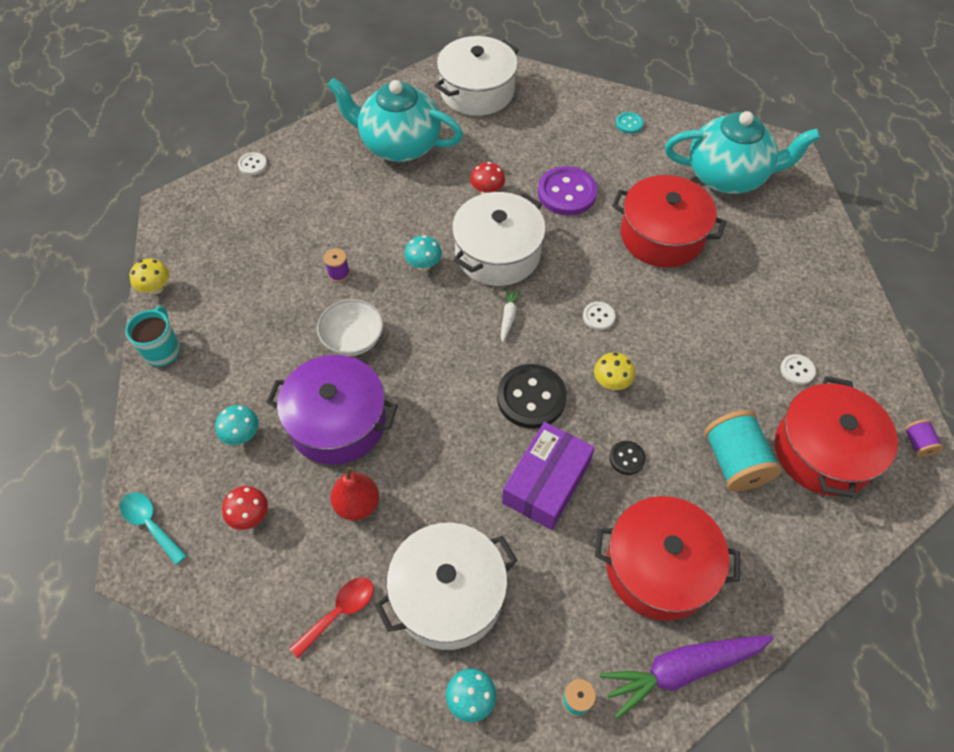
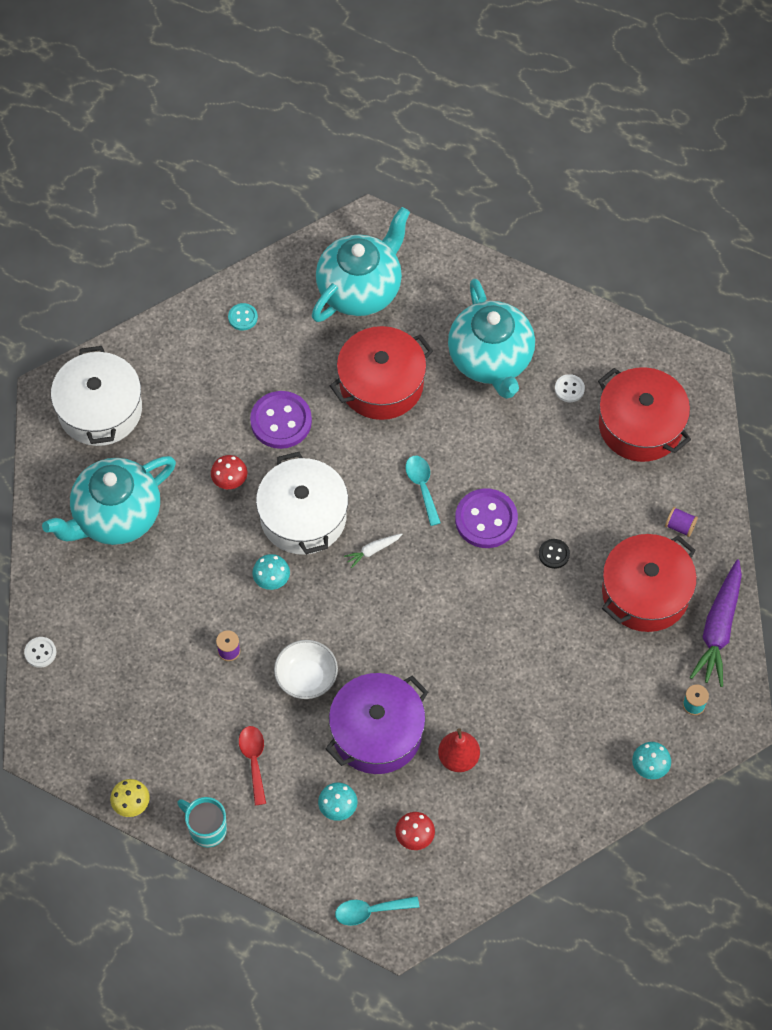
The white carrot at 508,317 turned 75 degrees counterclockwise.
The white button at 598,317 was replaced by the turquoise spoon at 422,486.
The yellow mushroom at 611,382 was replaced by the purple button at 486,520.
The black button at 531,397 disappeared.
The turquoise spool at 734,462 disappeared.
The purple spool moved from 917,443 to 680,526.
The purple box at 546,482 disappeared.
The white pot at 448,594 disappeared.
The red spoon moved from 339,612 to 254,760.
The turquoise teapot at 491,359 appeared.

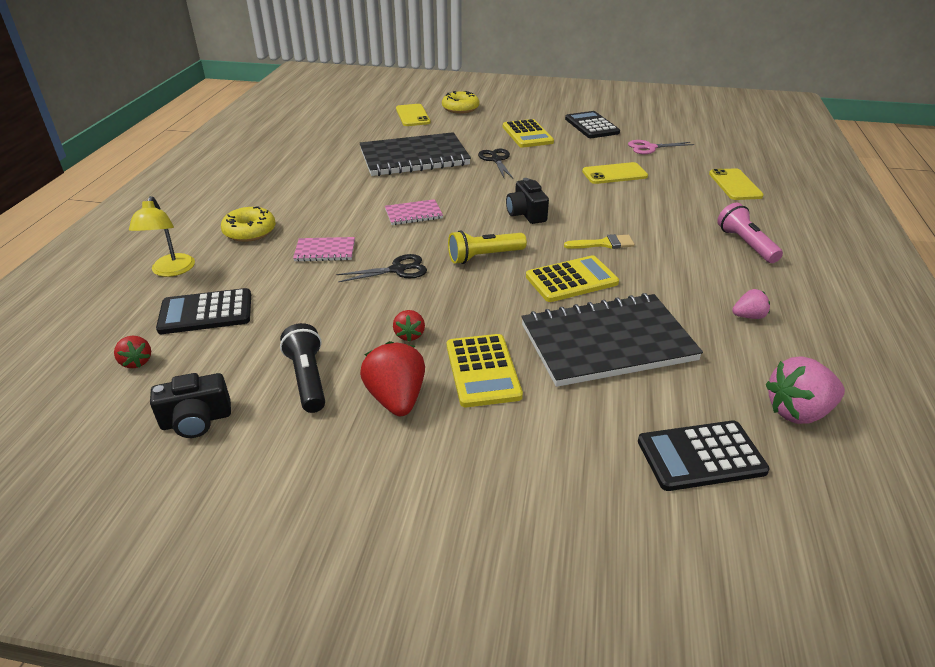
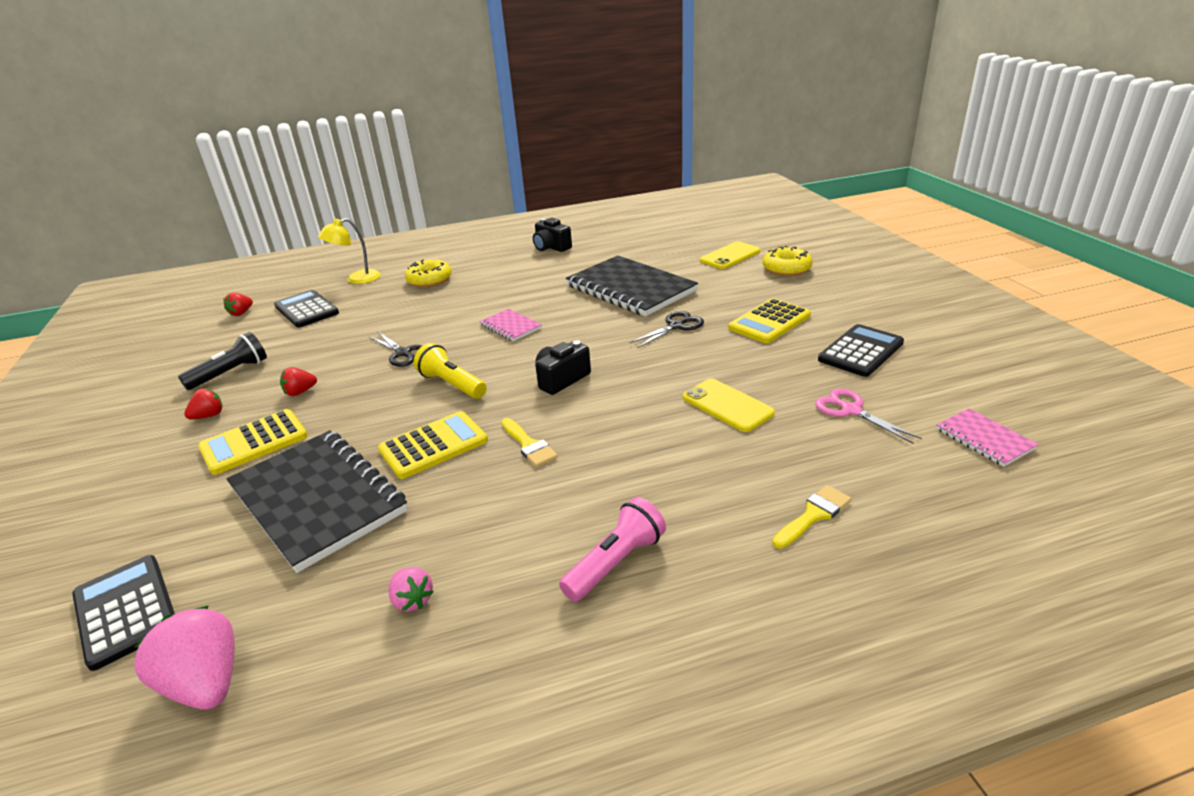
The yellow phone at 735,185 was replaced by the yellow brush at 813,515.
The pink notebook moved from 325,251 to 984,439.
The yellow calculator at 571,280 turned 75 degrees counterclockwise.
The red strawberry at 396,399 changed to 0.55 times the size.
The black camera moved from 196,420 to 551,247.

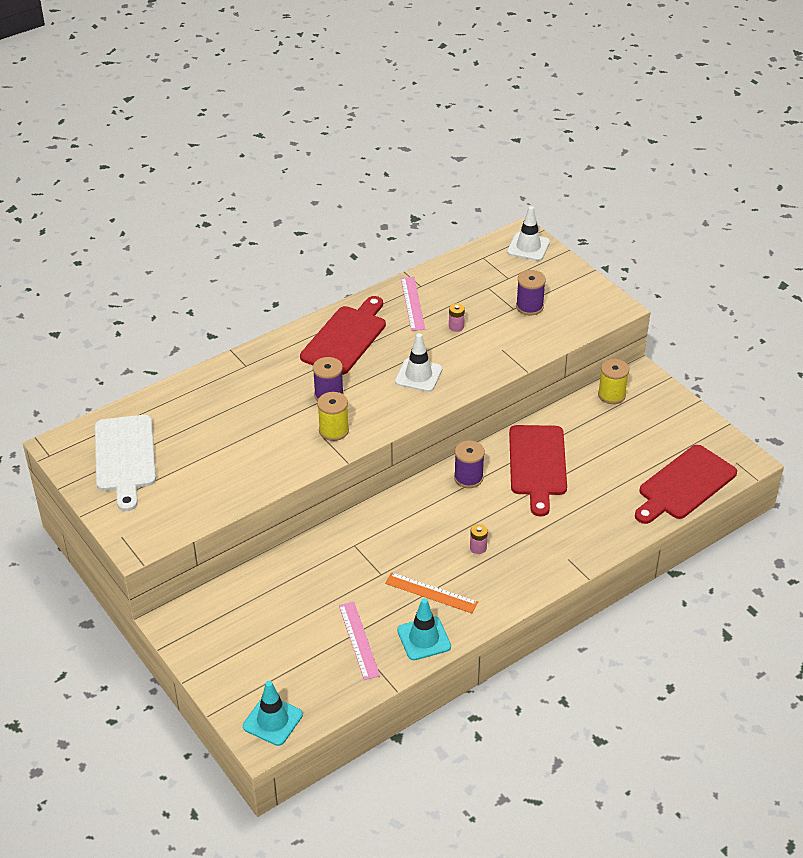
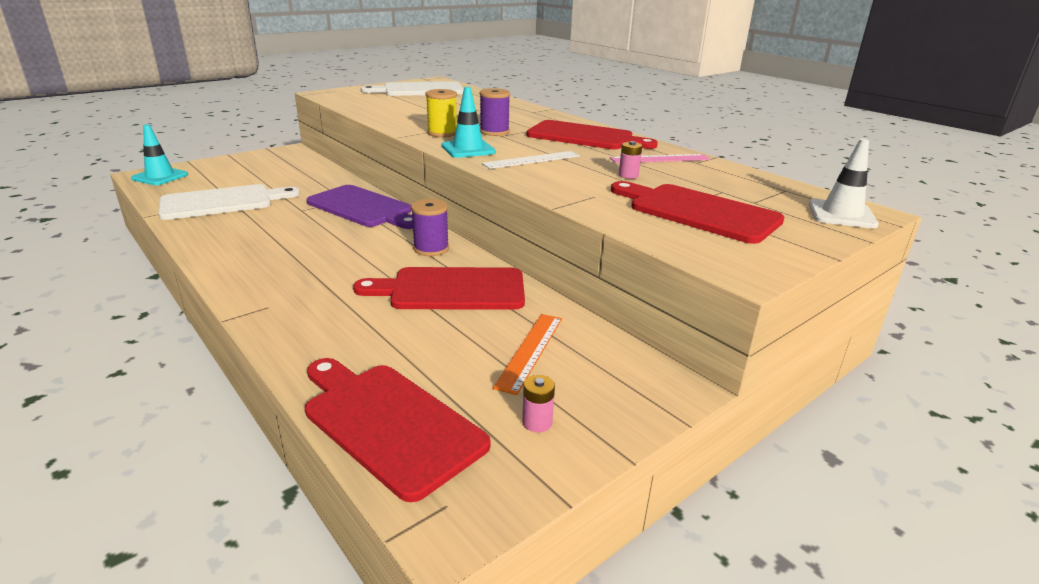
The purple spool at 529,307 was replaced by the red cutting board at 698,212.
The white traffic cone at 418,375 was replaced by the white ruler at 531,160.
The yellow spool at 611,395 disappeared.
The pink battery moved from 478,548 to 537,422.
The orange ruler moved from 431,593 to 530,351.
The turquoise traffic cone moved from 424,638 to 468,149.
The pink ruler at 359,640 was replaced by the white cutting board at 222,202.
The purple cutting board at 363,208 appeared.

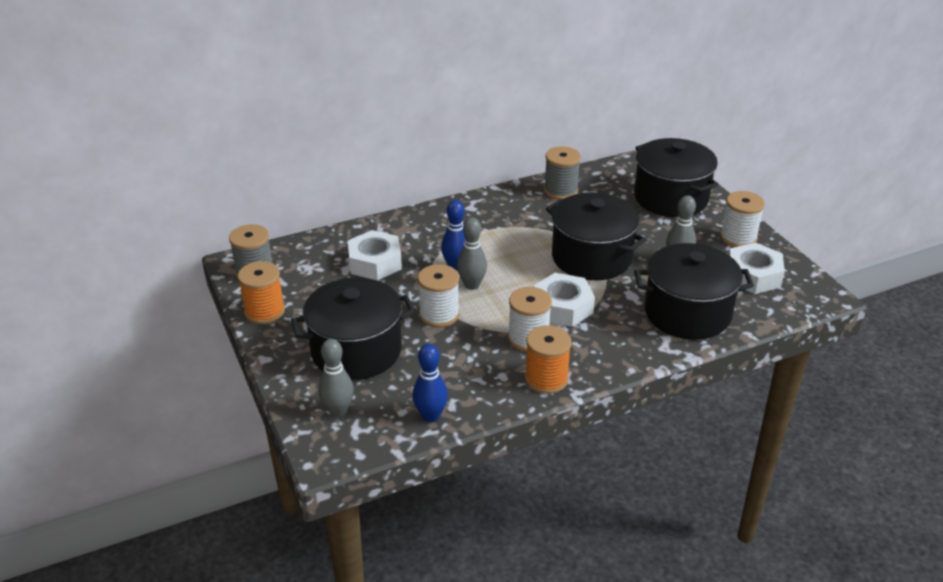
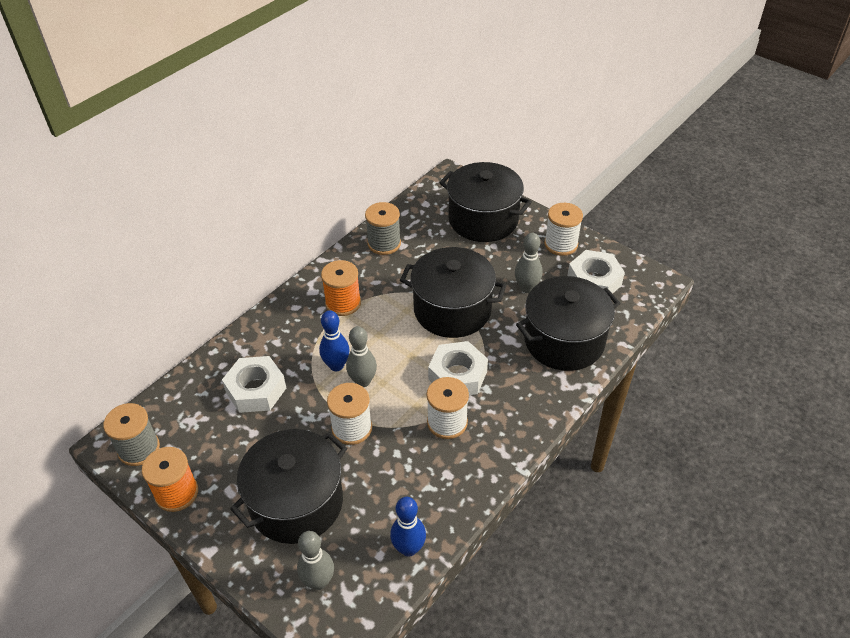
The orange spool moved from 546,379 to 343,303.

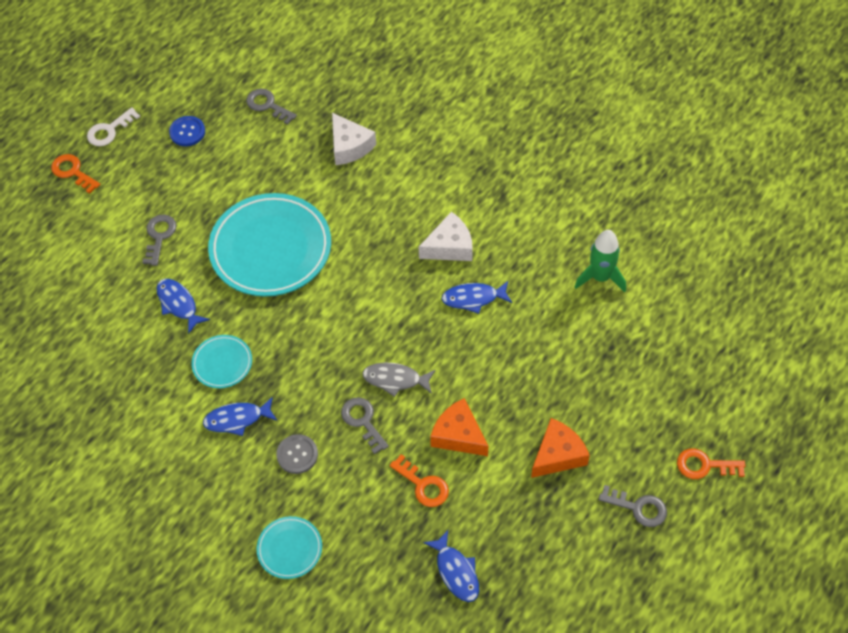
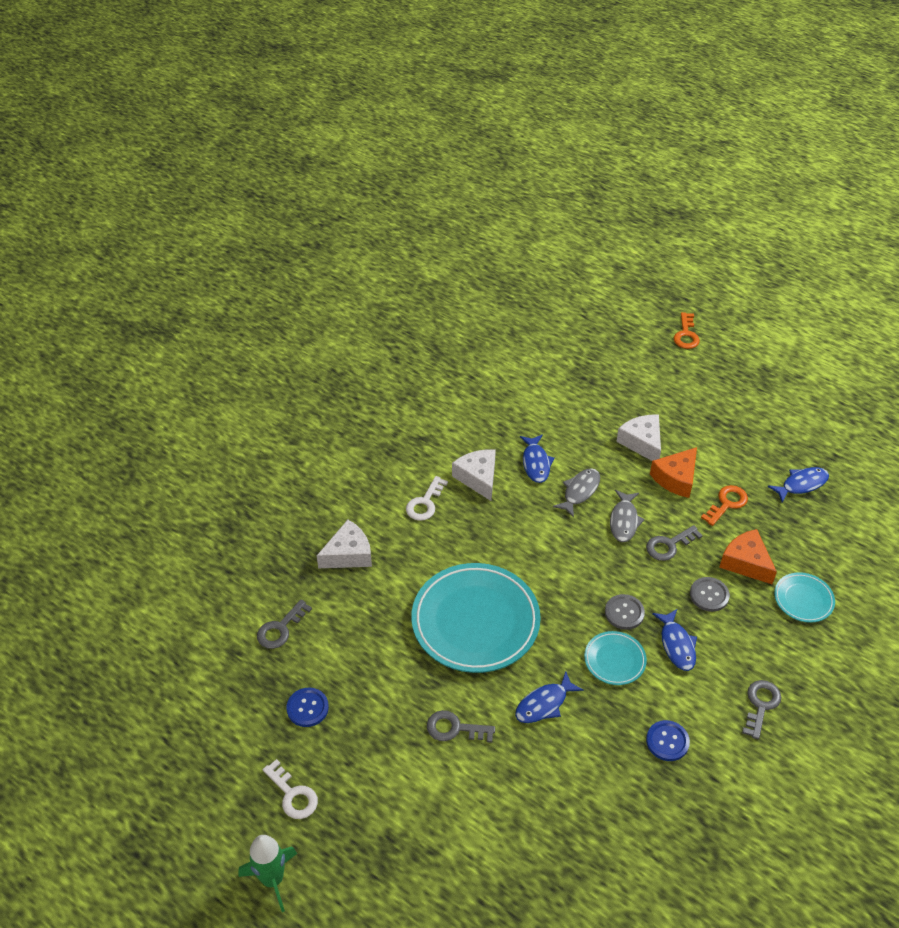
The orange key at 72,172 disappeared.
The green rocket moved from 600,277 to 272,879.
The orange cheese moved from 558,455 to 746,562.
The grey key moved from 638,508 to 761,705.
The white cheese at 642,442 appeared.
The grey fish at 579,491 appeared.
The white key at 425,503 appeared.
The grey button at 624,613 appeared.
The blue button at 667,741 appeared.

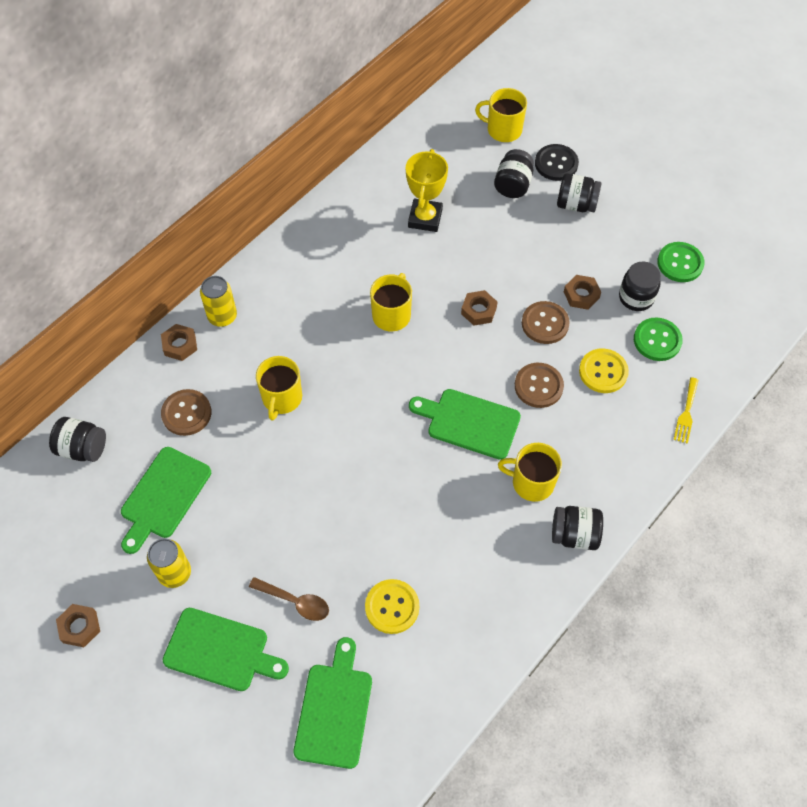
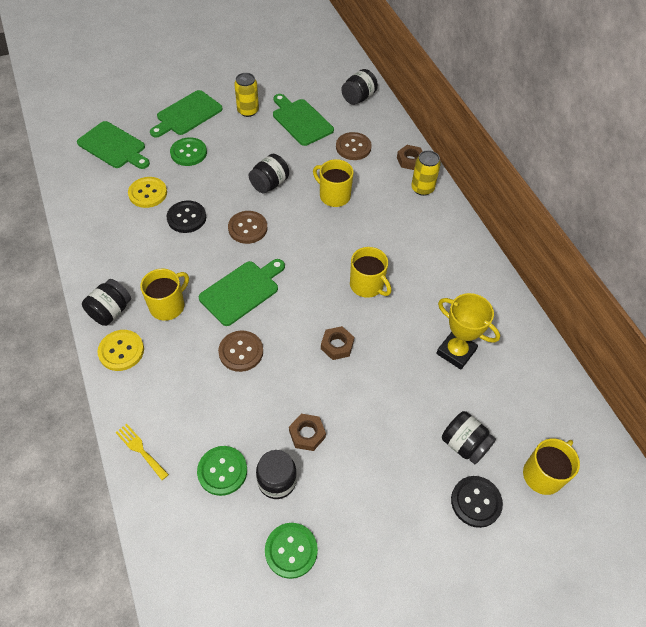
The black jar moved from 576,204 to 269,184.
The brown button moved from 545,323 to 247,228.
The yellow button moved from 603,372 to 121,351.
The brown spoon at 295,602 was replaced by the green button at 188,153.
The brown nut at 79,627 disappeared.
The black button at 186,218 appeared.

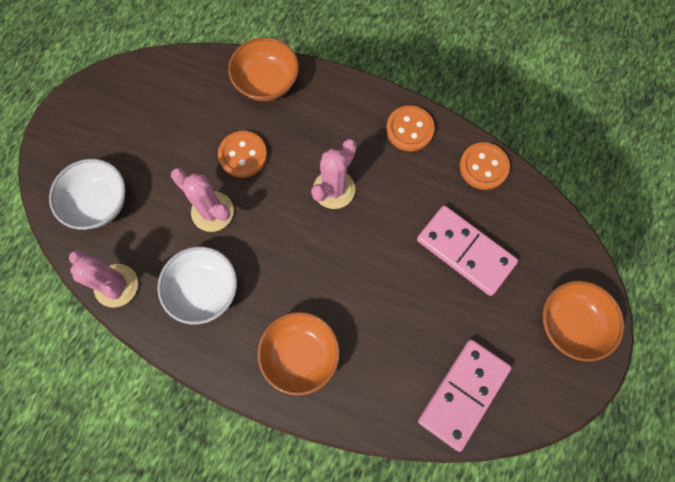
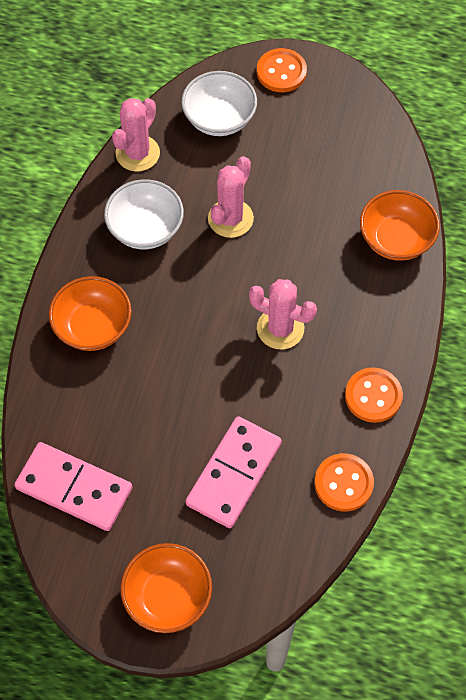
The orange button moved from 243,155 to 281,72.

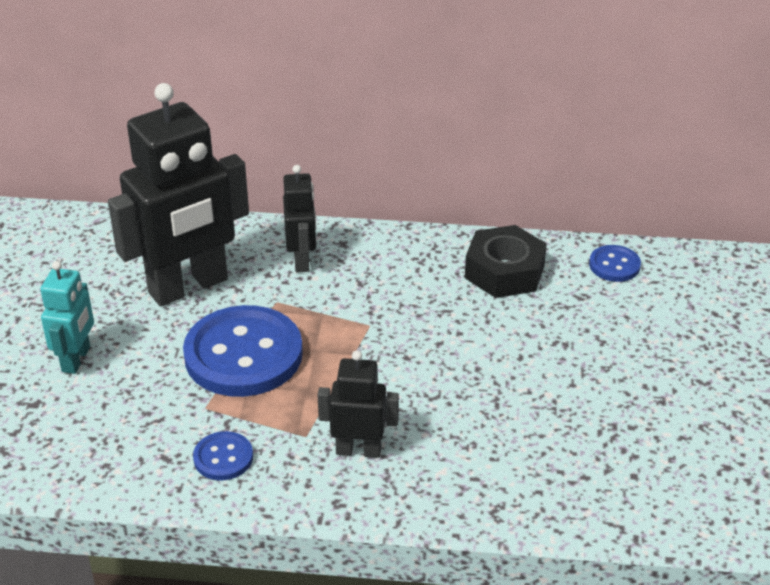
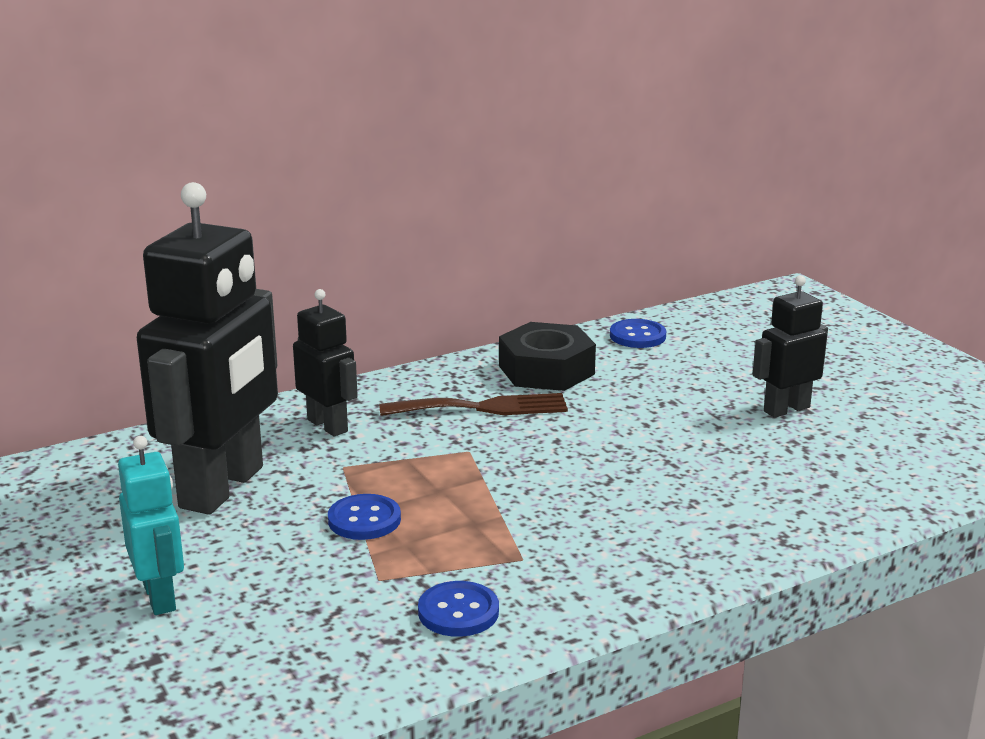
The blue button at 243,355 changed to 0.46 times the size.
The black robot moved from 358,450 to 786,409.
The brown fork at 483,408 appeared.

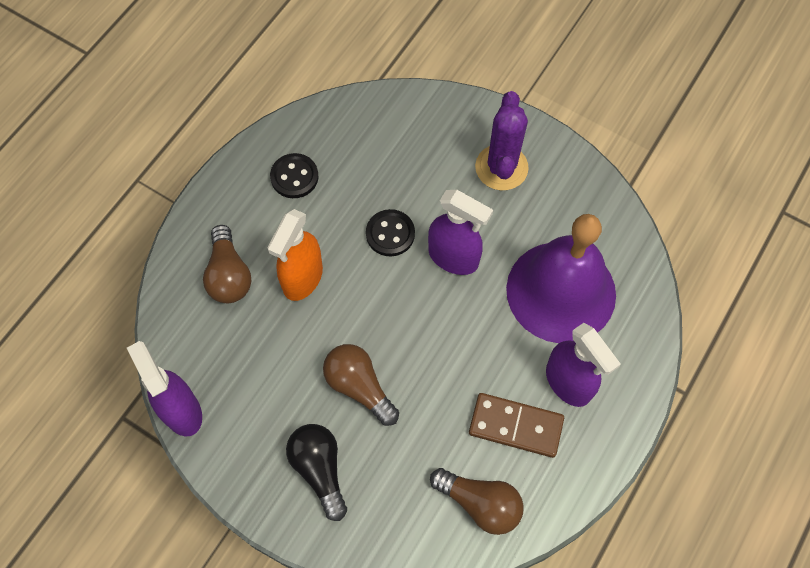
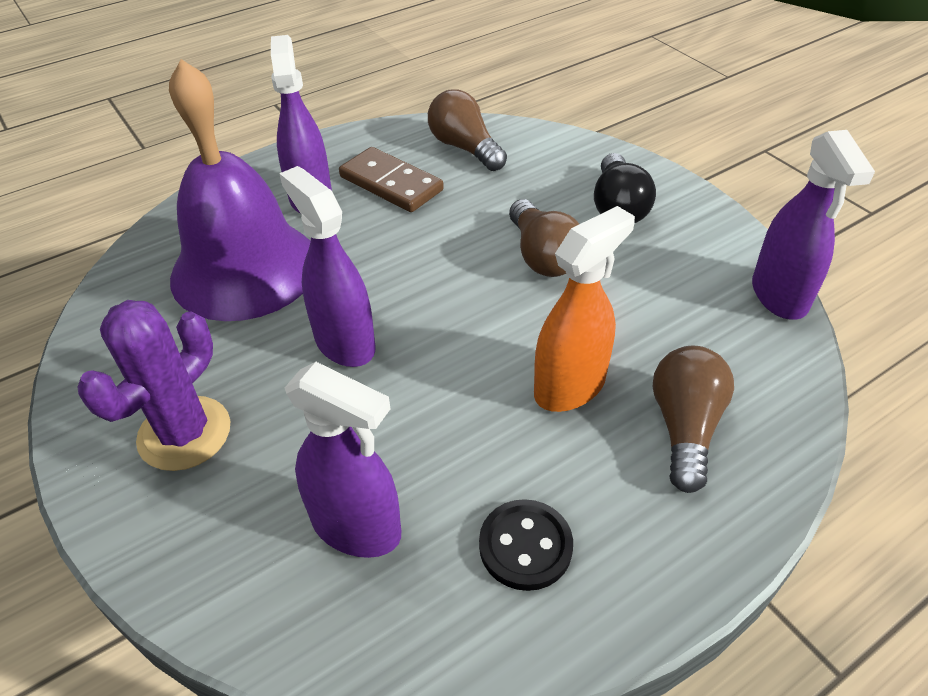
The black button at 390,234 disappeared.
The purple spray bottle at 357,527 appeared.

